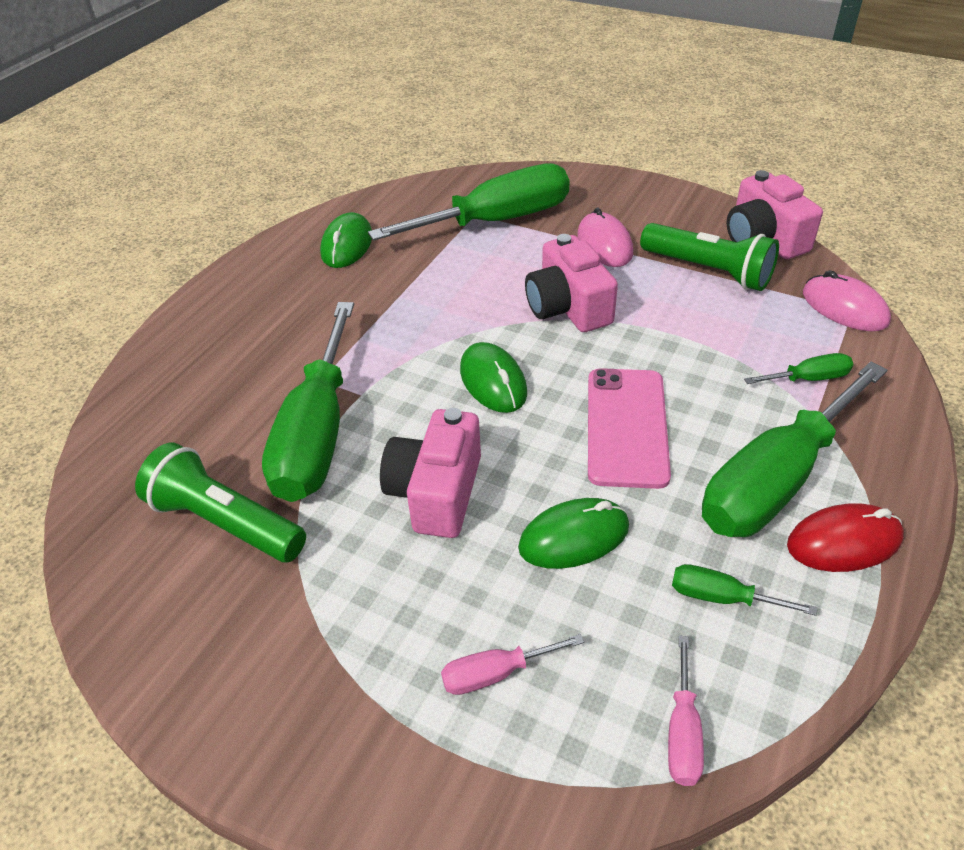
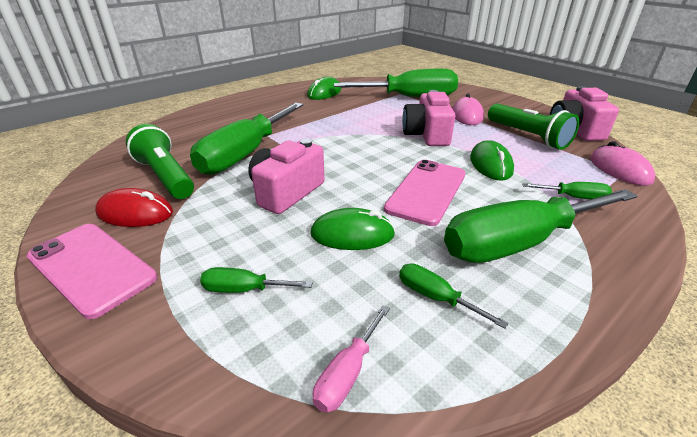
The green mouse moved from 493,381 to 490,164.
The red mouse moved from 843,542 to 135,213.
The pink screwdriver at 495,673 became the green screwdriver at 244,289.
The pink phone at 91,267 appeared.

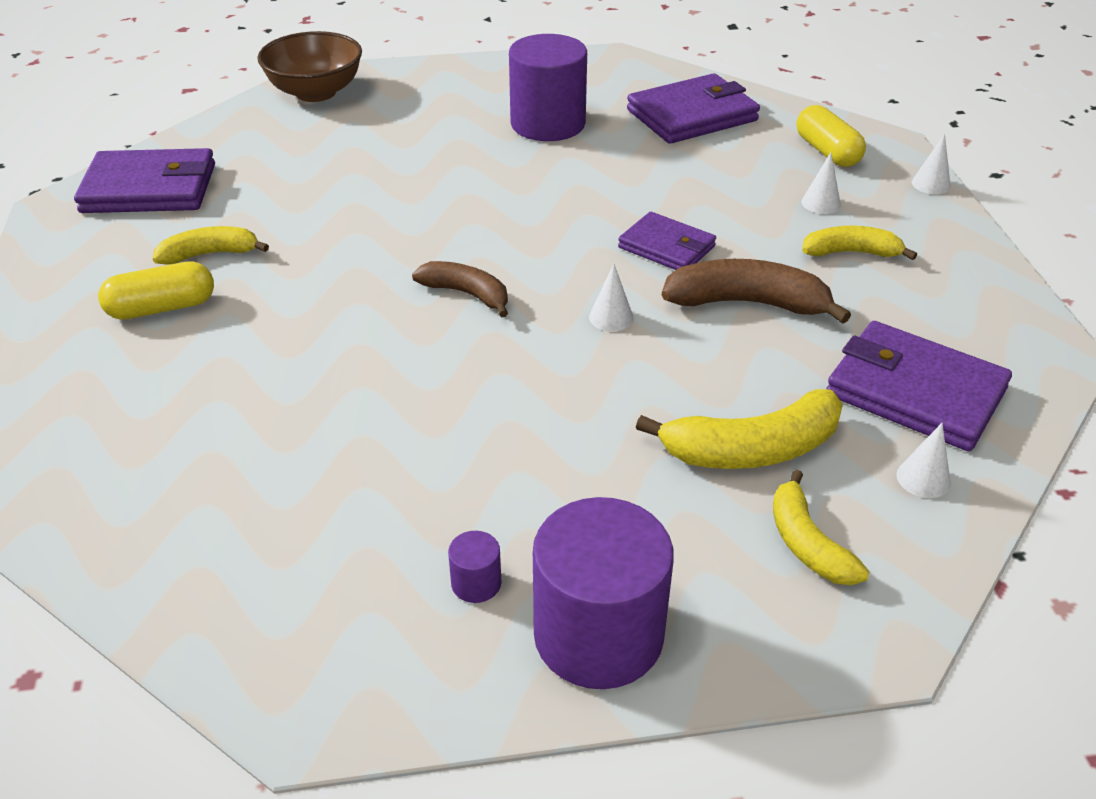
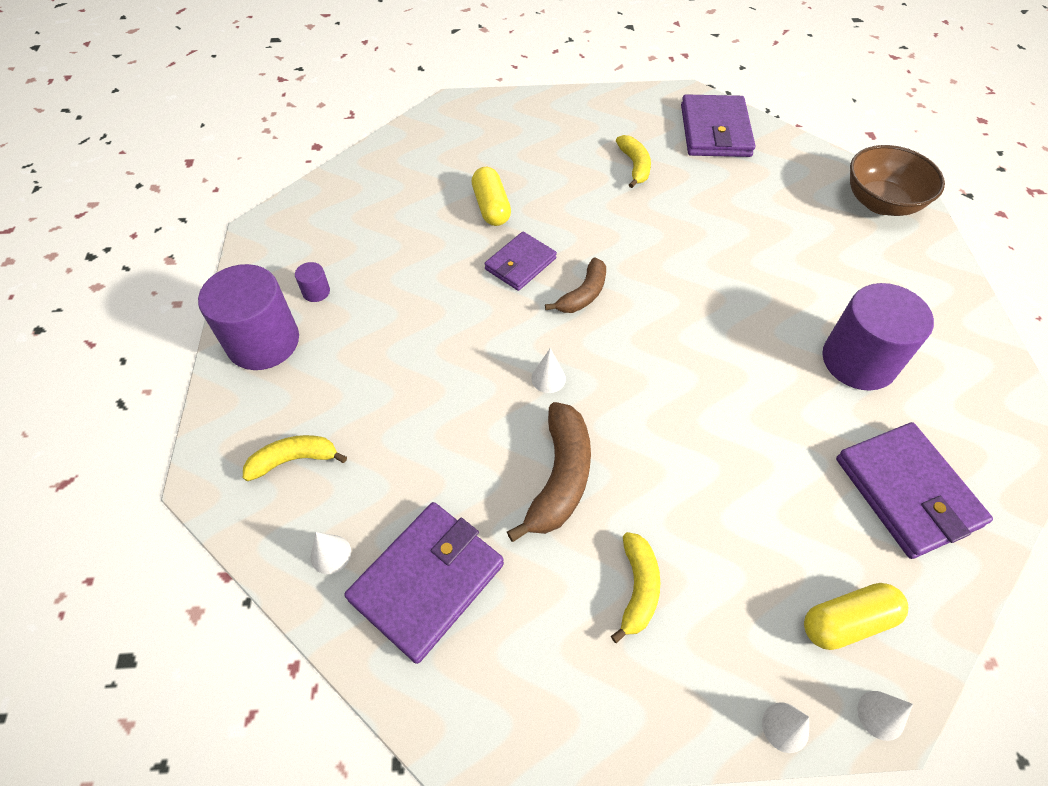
The white cone moved from 821,203 to 881,715.
The purple wallet moved from 666,247 to 520,264.
The yellow capsule moved from 162,308 to 491,207.
The yellow banana at 752,449 disappeared.

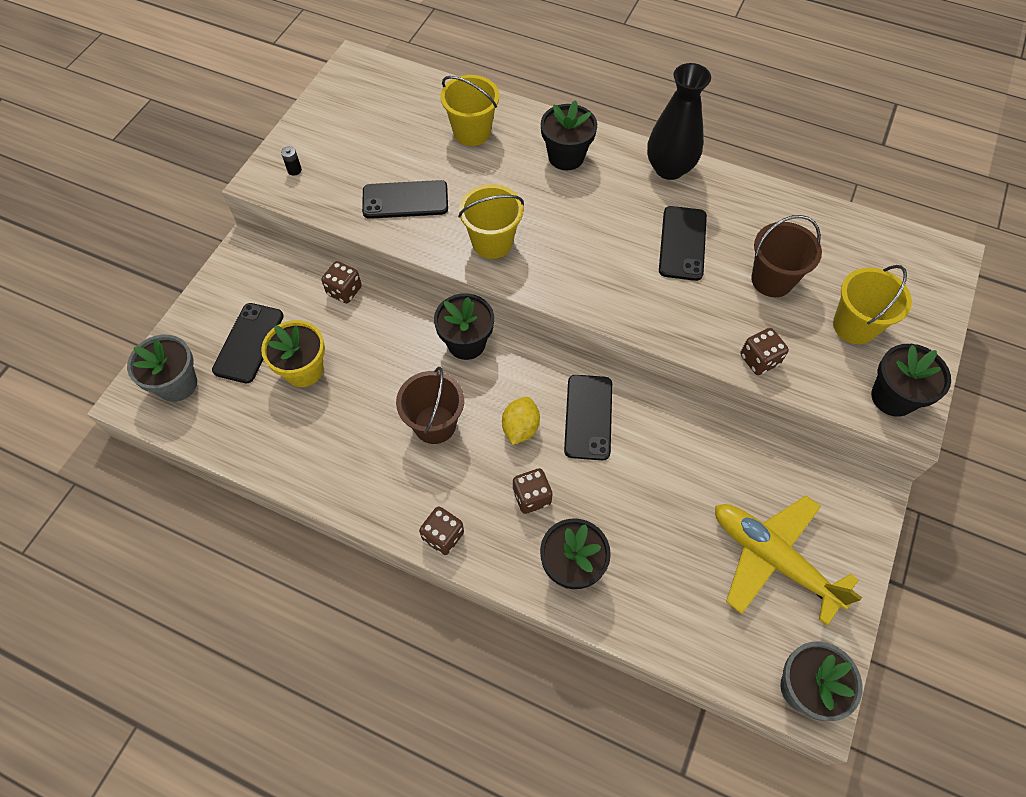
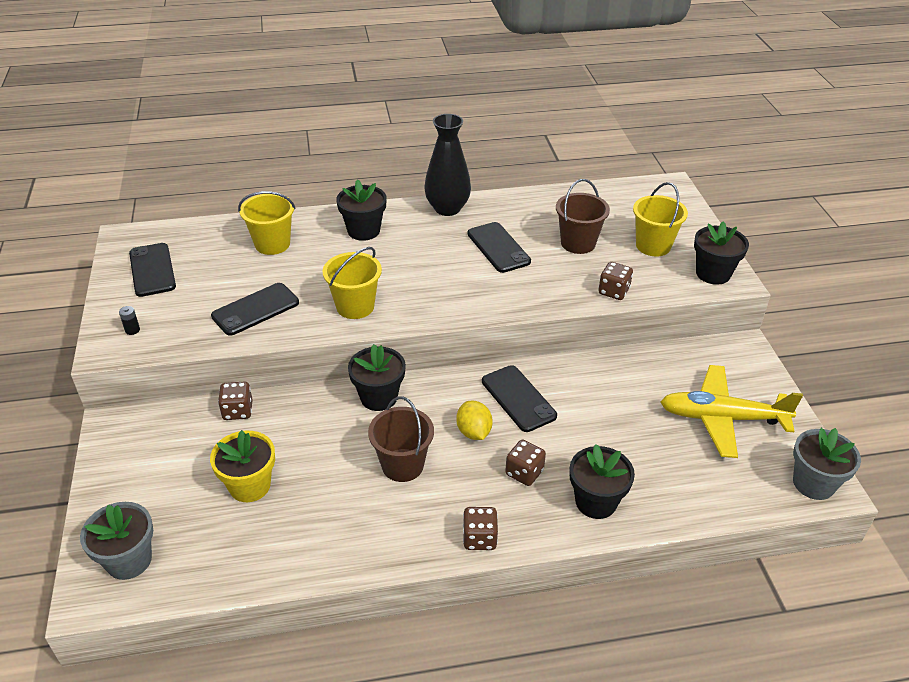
The black phone moved from 249,343 to 152,270.

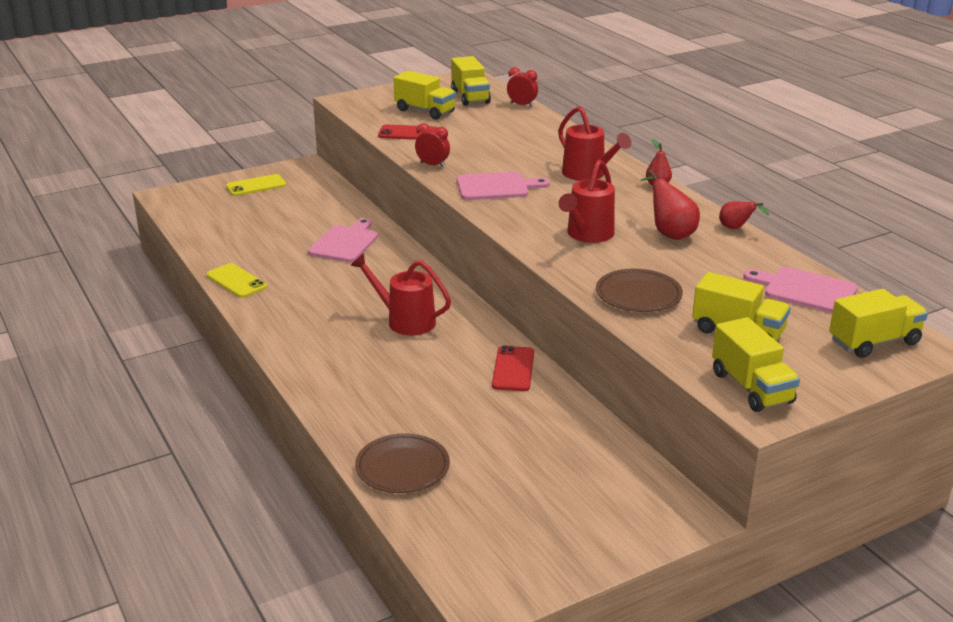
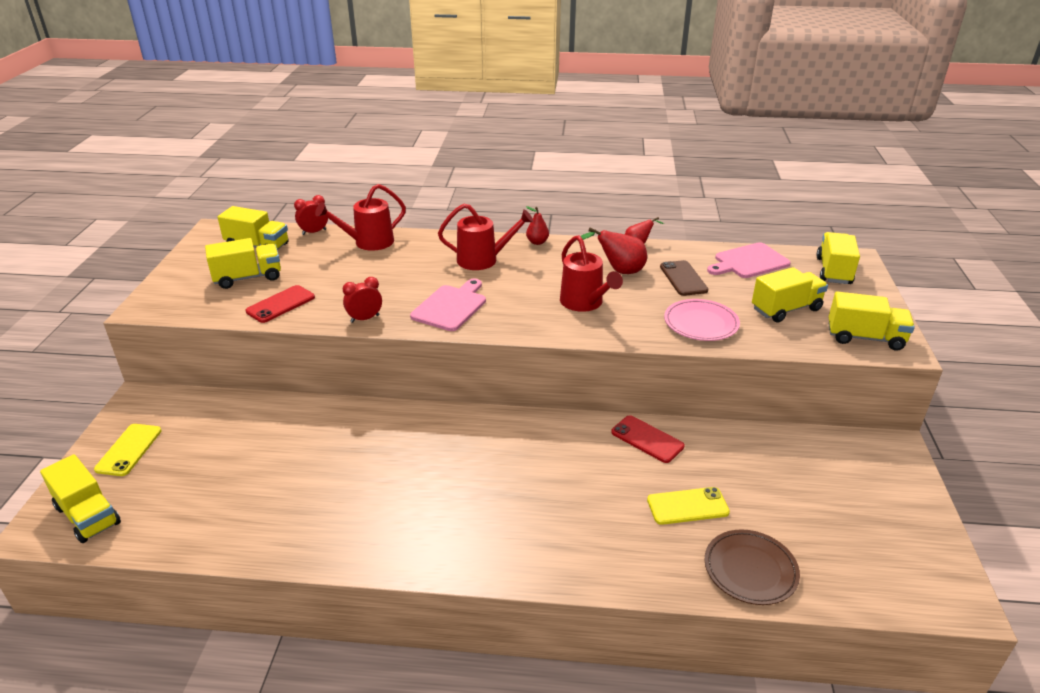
The pink cutting board at 345,243 disappeared.
The red watering can moved from 405,321 to 368,242.
The yellow phone moved from 236,281 to 687,506.
The brown plate at 638,295 became the pink plate at 701,323.
The brown phone at 683,278 appeared.
The yellow truck at 88,515 appeared.

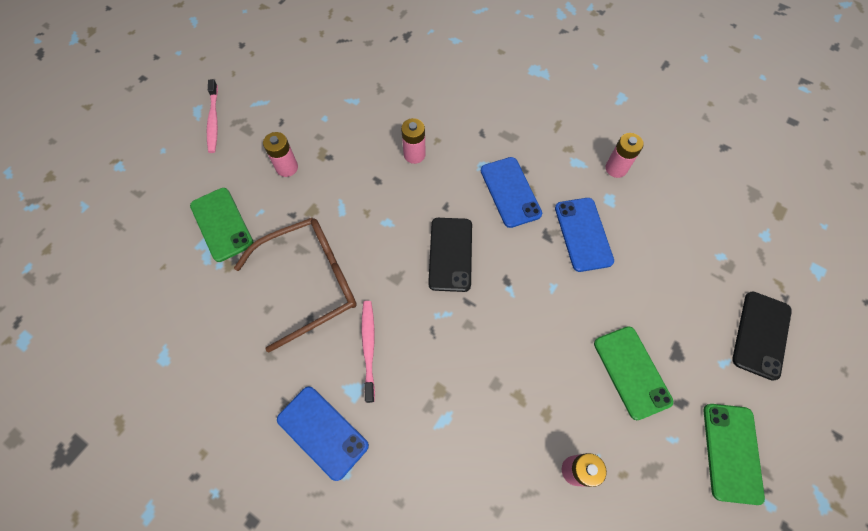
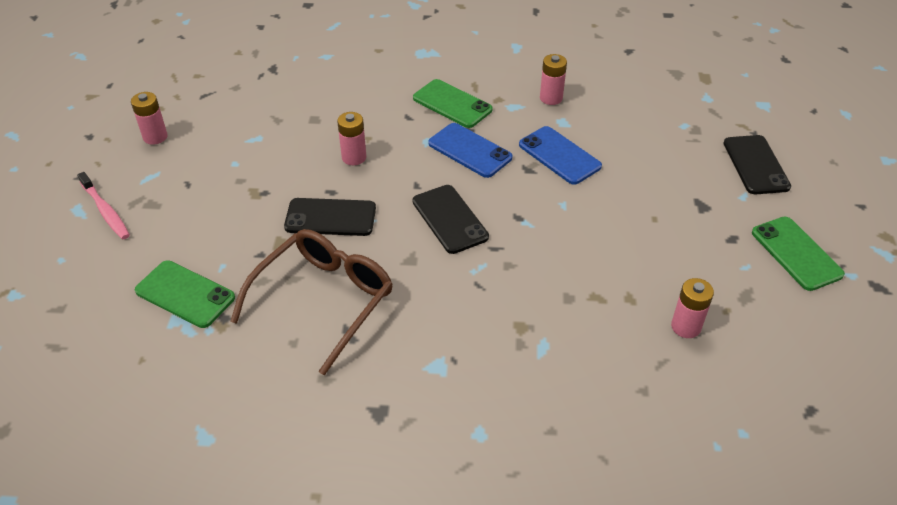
The pink battery moved from 287,167 to 155,137.
The pink toothbrush at 369,348 disappeared.
The green phone moved from 632,372 to 452,104.
The blue phone at 322,432 disappeared.
The black phone at 330,217 appeared.

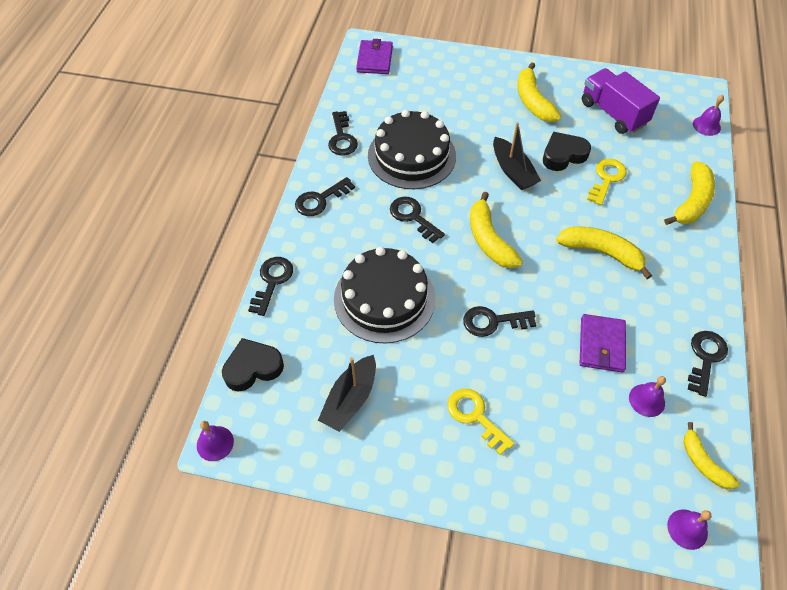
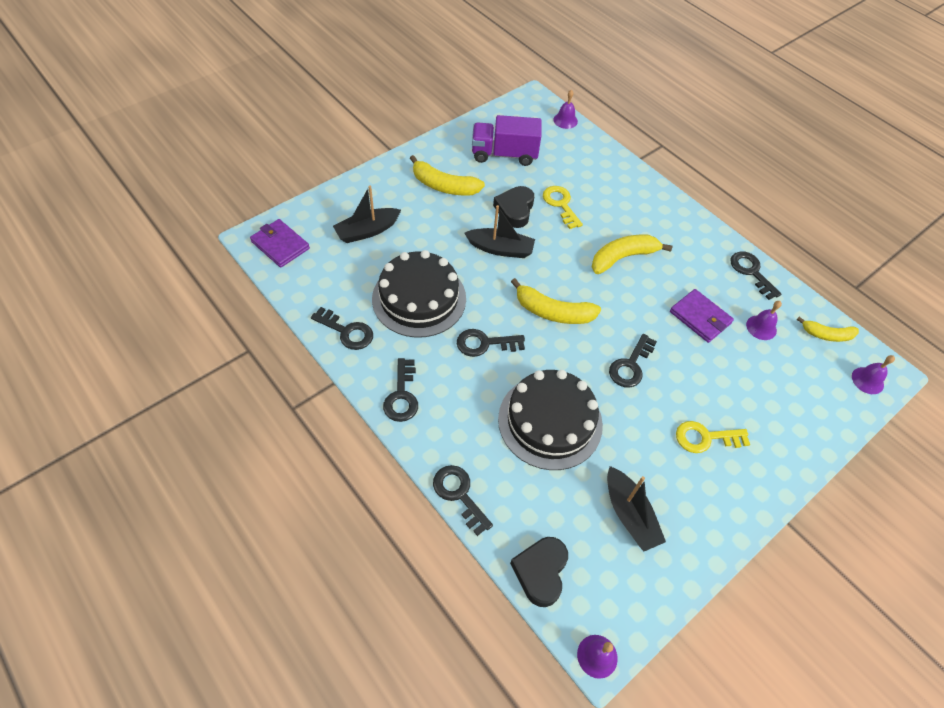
The yellow banana at 692,202 disappeared.
The black boat at 367,231 appeared.

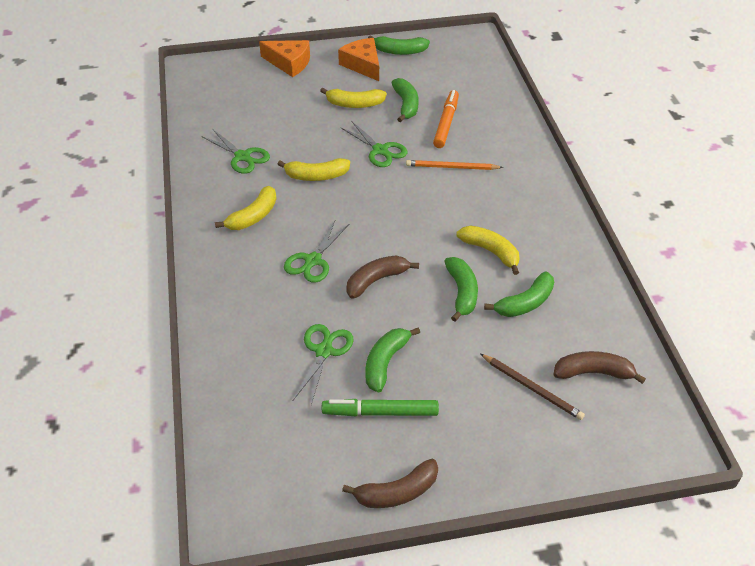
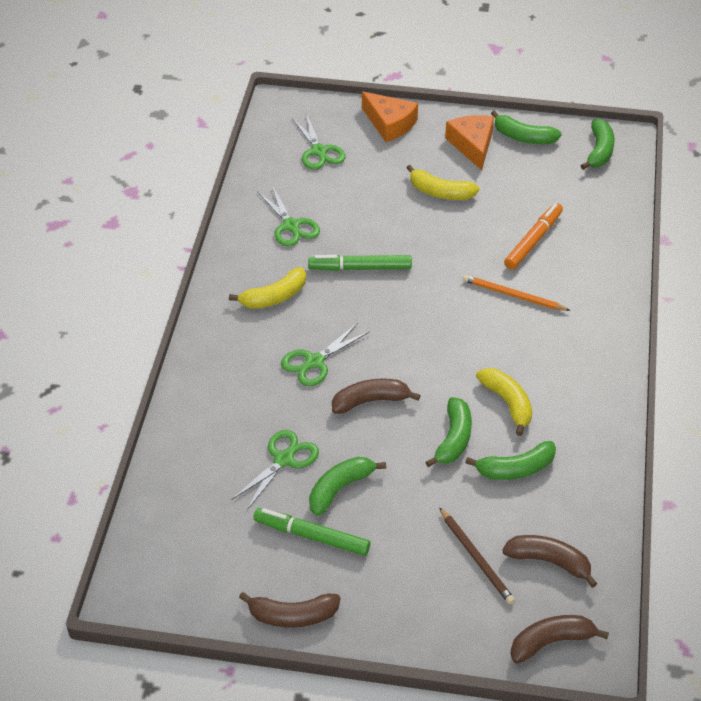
The green banana moved from 406,105 to 599,151.
The green scissors moved from 380,150 to 319,151.
The yellow banana at 316,176 was replaced by the green marker at 360,268.
The brown banana at 551,642 appeared.

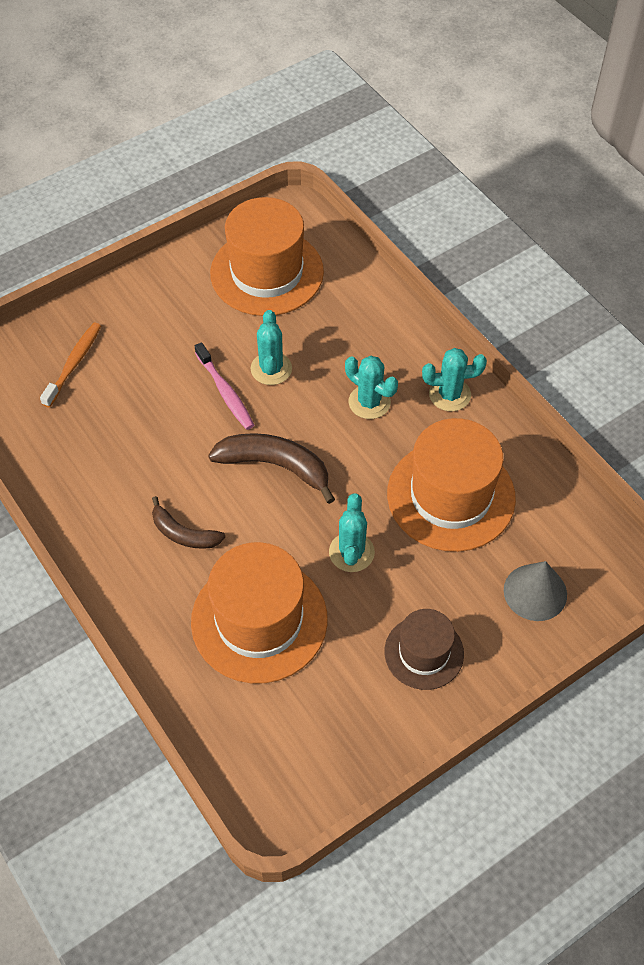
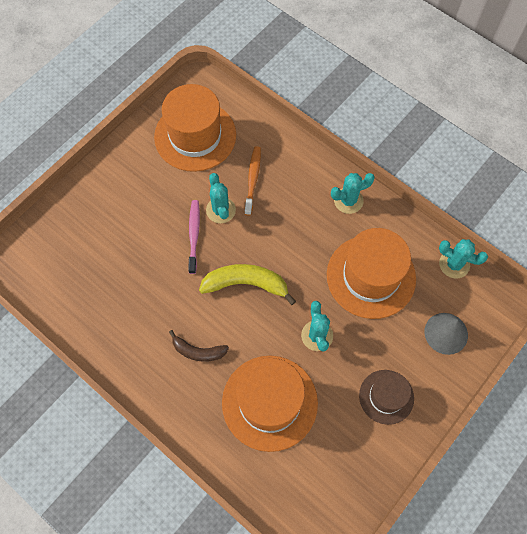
The orange toothbrush moved from 73,364 to 252,180.
The pink toothbrush at 225,391 turned 135 degrees counterclockwise.
The turquoise cactus moved from 369,402 to 454,264.
The brown banana at 275,466 became the yellow banana at 246,284.

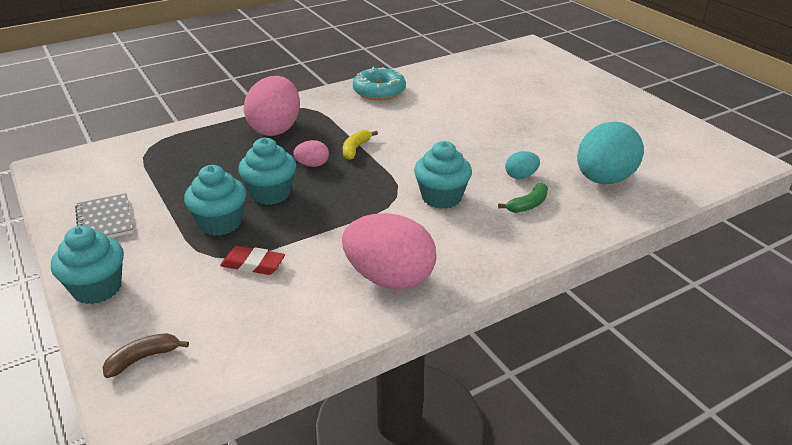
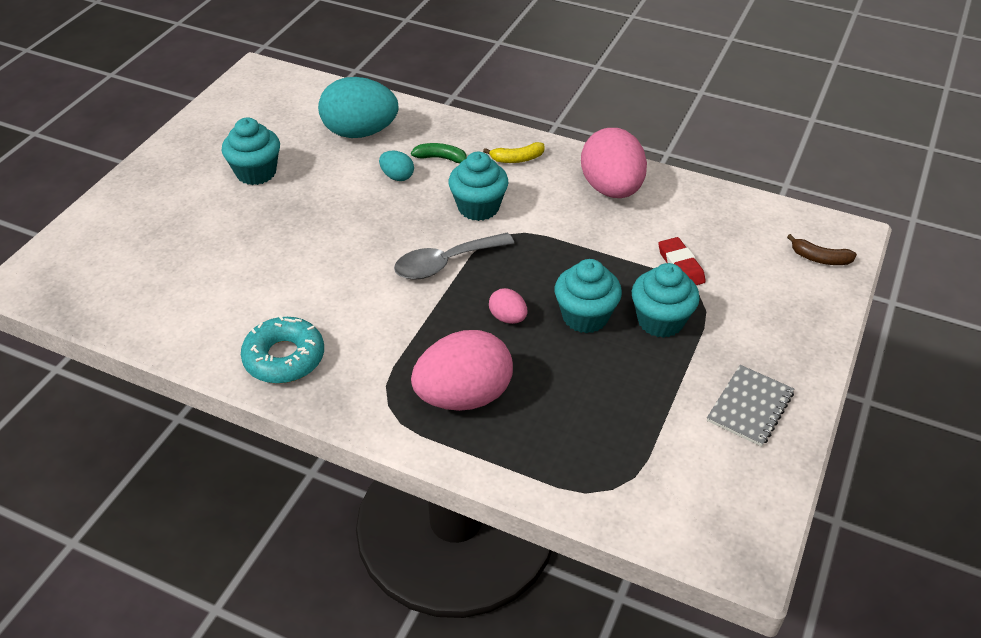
The yellow banana moved from 355,149 to 517,159.
The turquoise cupcake moved from 97,288 to 256,172.
The grey spoon at 445,263 appeared.

